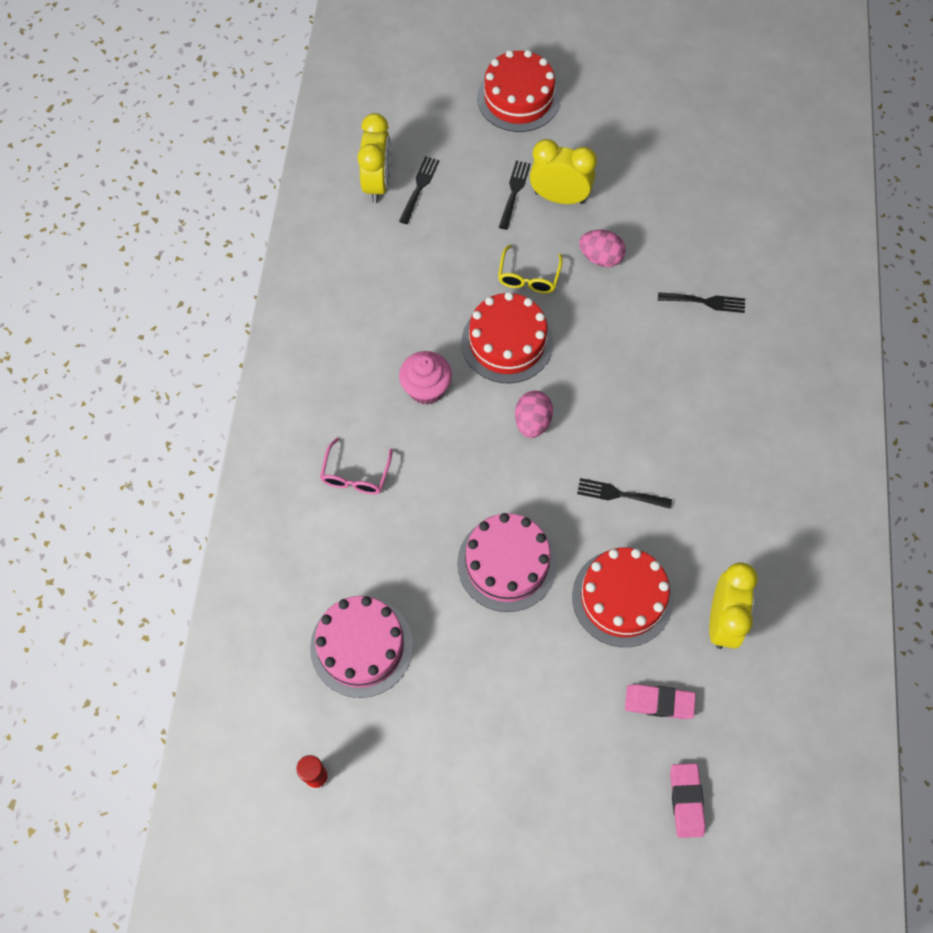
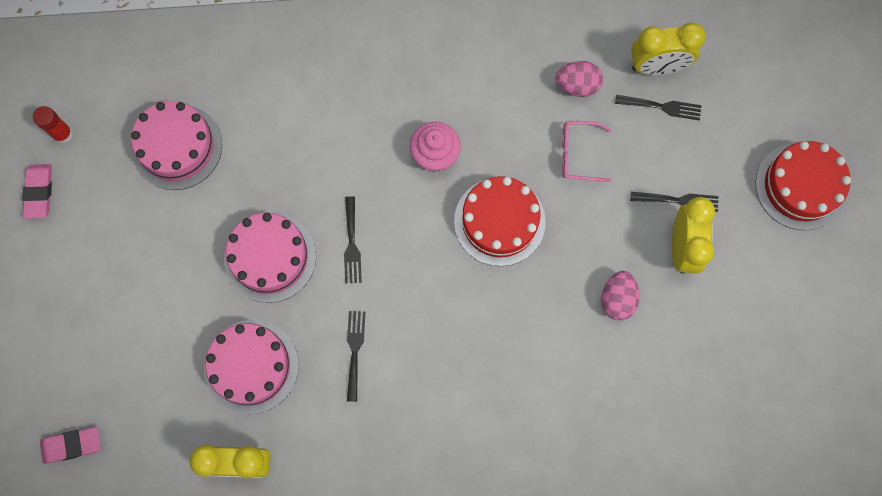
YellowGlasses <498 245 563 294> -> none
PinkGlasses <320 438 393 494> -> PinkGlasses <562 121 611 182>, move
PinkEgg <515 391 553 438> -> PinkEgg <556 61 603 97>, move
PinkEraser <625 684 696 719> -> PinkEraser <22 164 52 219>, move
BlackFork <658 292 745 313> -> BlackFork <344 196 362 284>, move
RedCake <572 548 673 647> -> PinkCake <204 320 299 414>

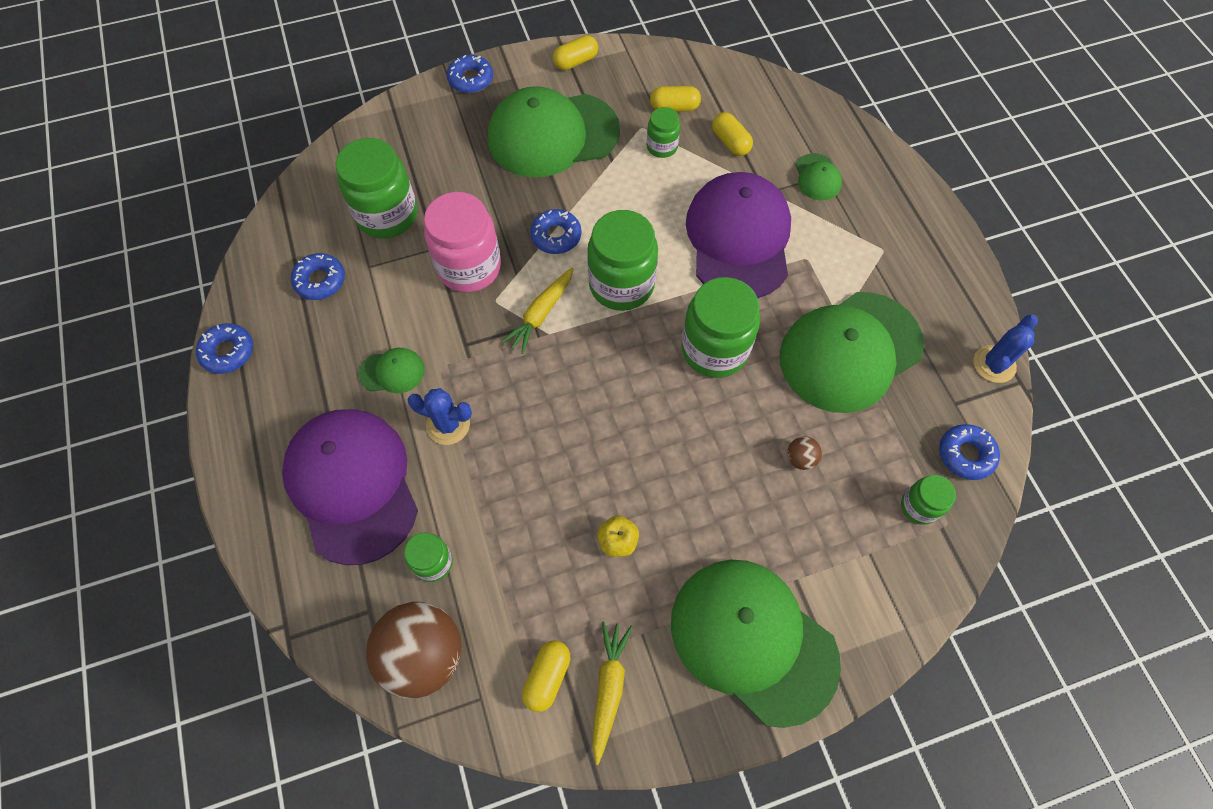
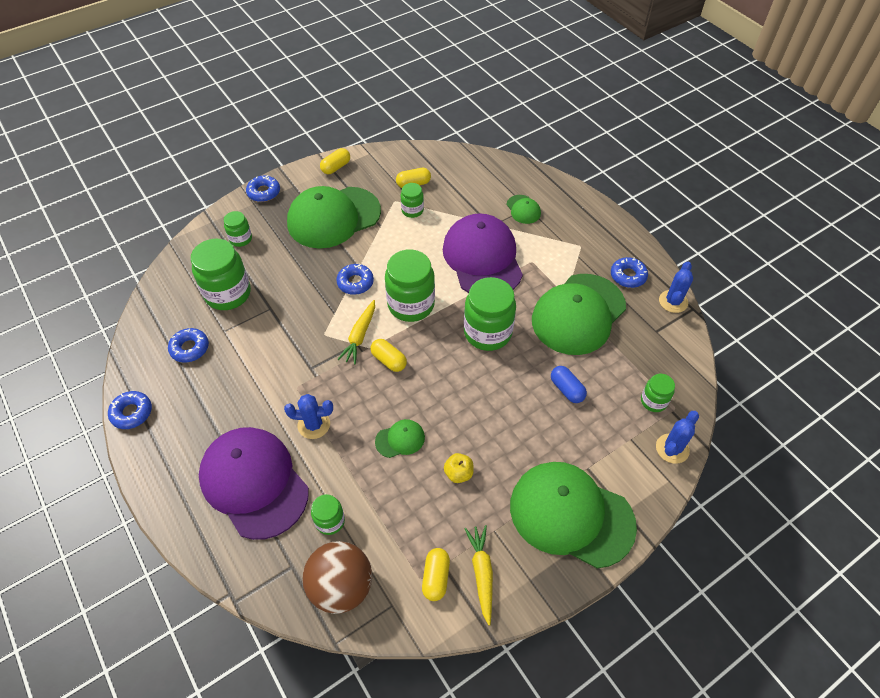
PinkJar <424 192 501 293> -> none
none -> GreenJar <224 211 252 247>
none -> BlueCactus <656 411 699 464>
GreenCap <358 348 425 393> -> GreenCap <375 419 425 458>, move
YellowCapsule <712 112 753 156> -> YellowCapsule <371 339 407 372>, move
BlueDonut <939 424 1000 480> -> BlueDonut <611 257 648 288>, move
BrownBall <787 436 822 470> -> BlueCapsule <551 366 587 403>

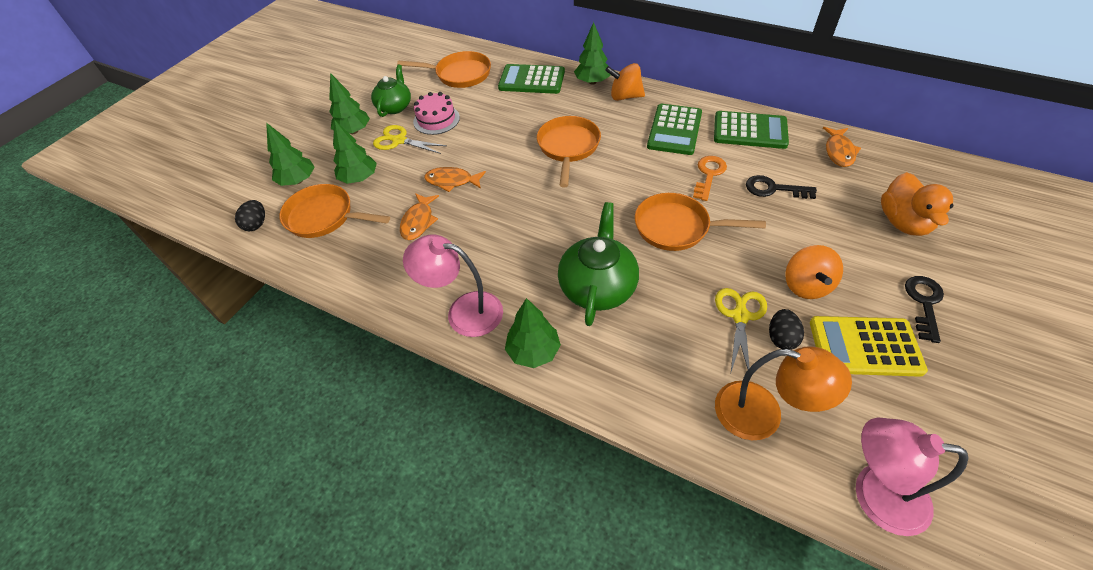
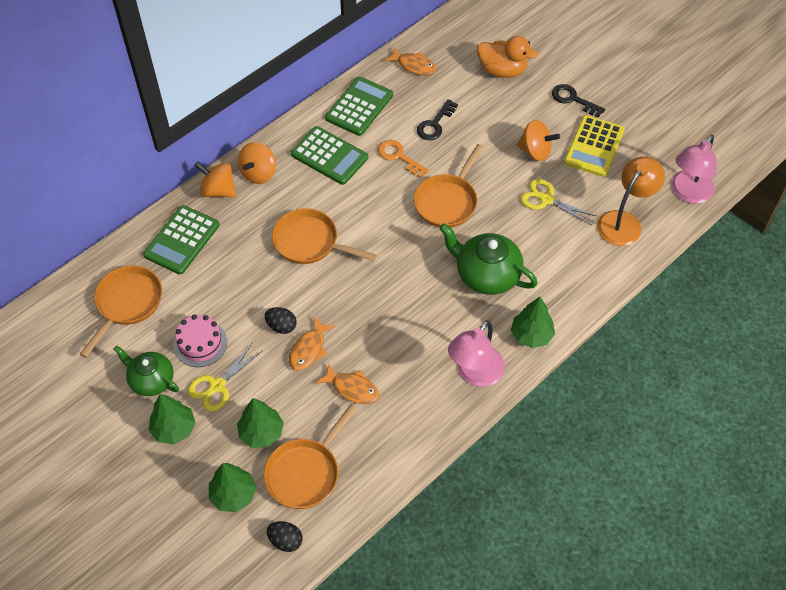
BlackEgg <769 309 804 350> -> BlackEgg <265 307 297 334>, move
GreenTree <574 22 610 85> -> OrangeSpinningTop <194 161 236 198>

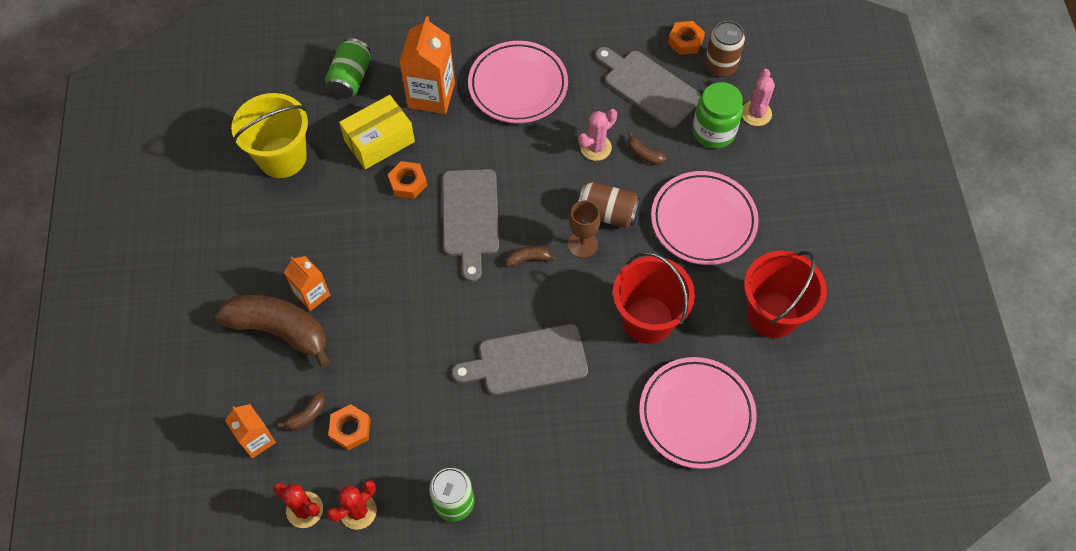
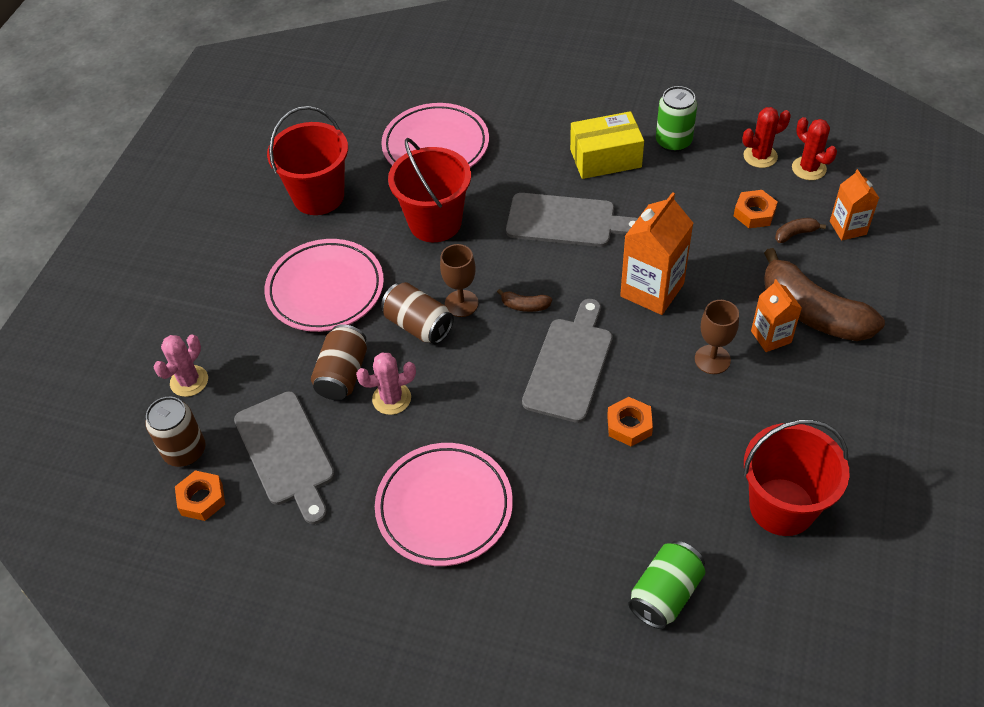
GreenJar <693 82 743 149> -> none
none -> BrownGoblet <695 300 739 374>
YellowBox <339 95 415 169> -> YellowBox <570 111 644 179>, move
OrangeCarton <399 16 455 114> -> OrangeCarton <620 192 693 315>, move
BrownBanana <628 132 666 165> -> BrownCan <311 324 367 400>
YellowBucket <231 93 308 178> -> RedBucket <743 419 850 536>

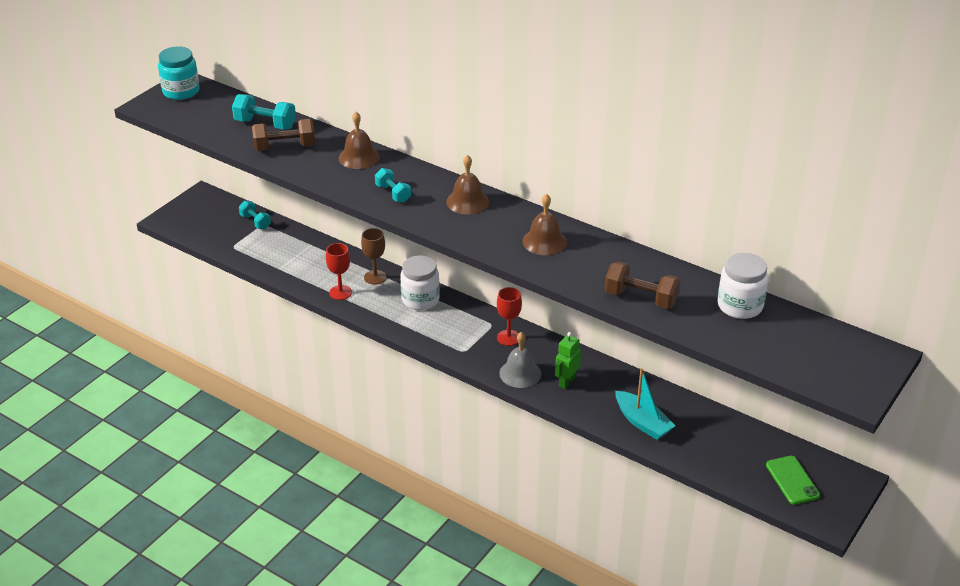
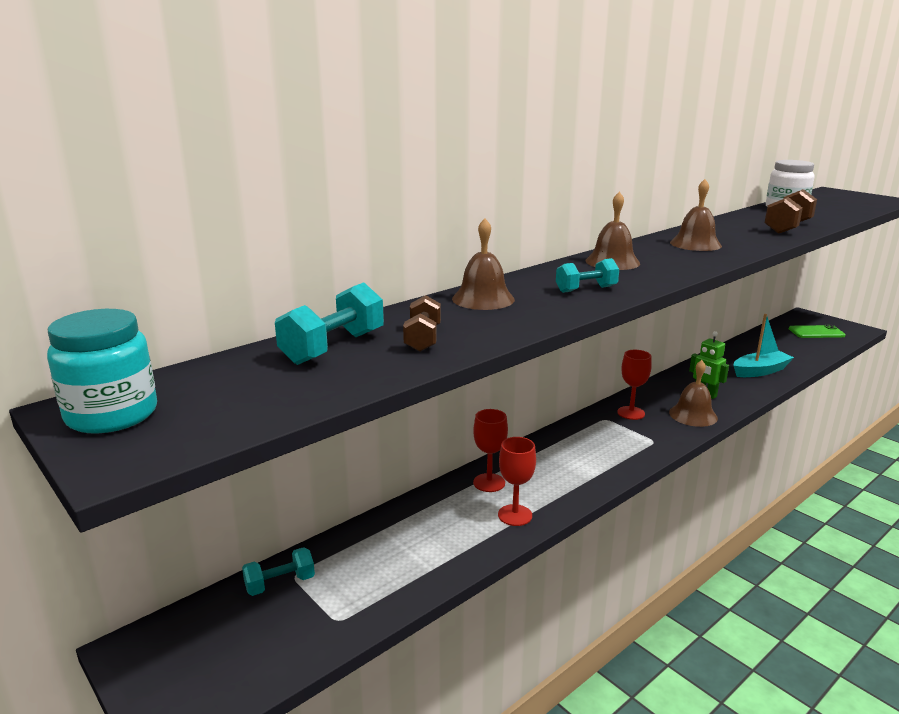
WhiteJar <400 255 440 310> -> none
BrownGoblet <361 228 387 285> -> RedGoblet <473 409 508 492>
GreyBell <499 332 541 388> -> BrownBell <669 360 718 427>
BrownDumbbell <252 119 315 151> -> BrownDumbbell <403 295 441 352>, x0.66

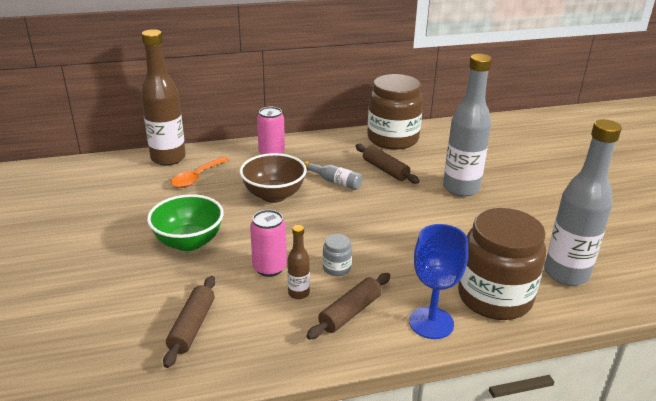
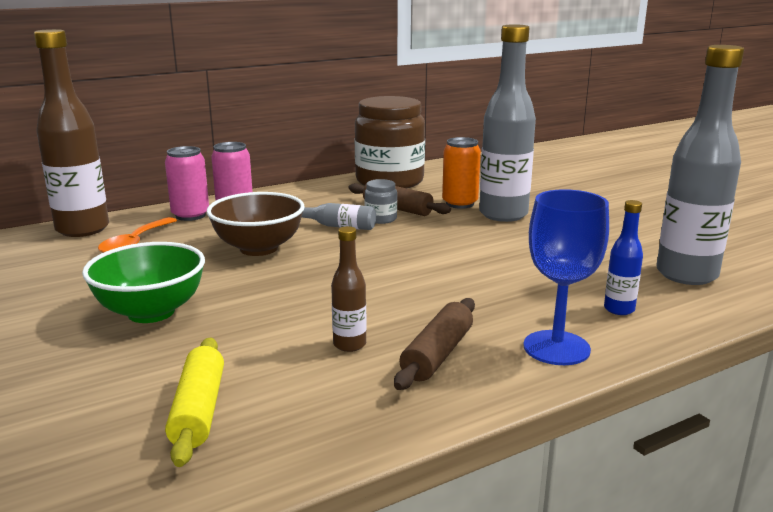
none -> OrangeCan <442 137 481 209>
PinkCan <250 210 287 277> -> PinkCan <165 146 209 221>, move
GreyJar <323 234 352 276> -> GreyJar <365 179 397 224>, move
BrownJar <458 208 546 320> -> BlueBottle <604 200 643 315>
BrownRollingPin <163 276 215 368> -> YellowRollingPin <165 337 224 467>

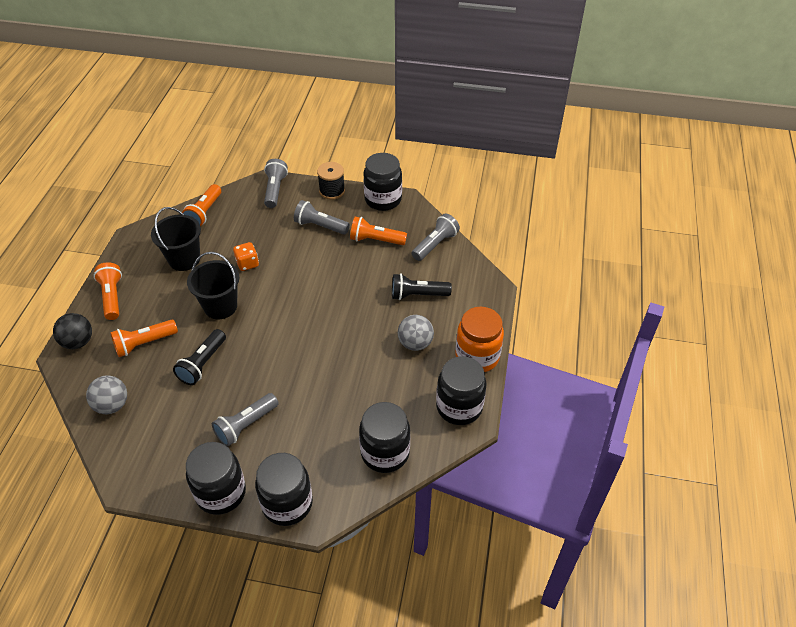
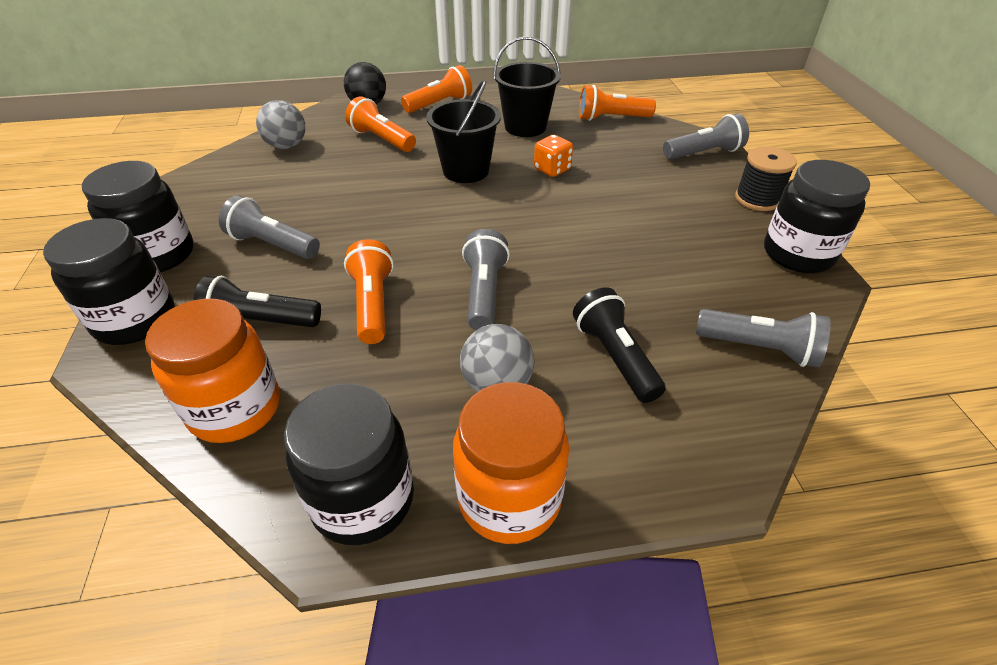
BlackFlashlight <173 329 226 385> -> BlackFlashlight <194 276 321 327>, move
GreyFlashlight <294 200 350 235> -> GreyFlashlight <462 229 510 330>, move
OrangeFlashlight <350 217 407 245> -> OrangeFlashlight <344 239 394 344>, move
BlackJar <359 402 410 473> -> OrangeJar <145 299 280 443>

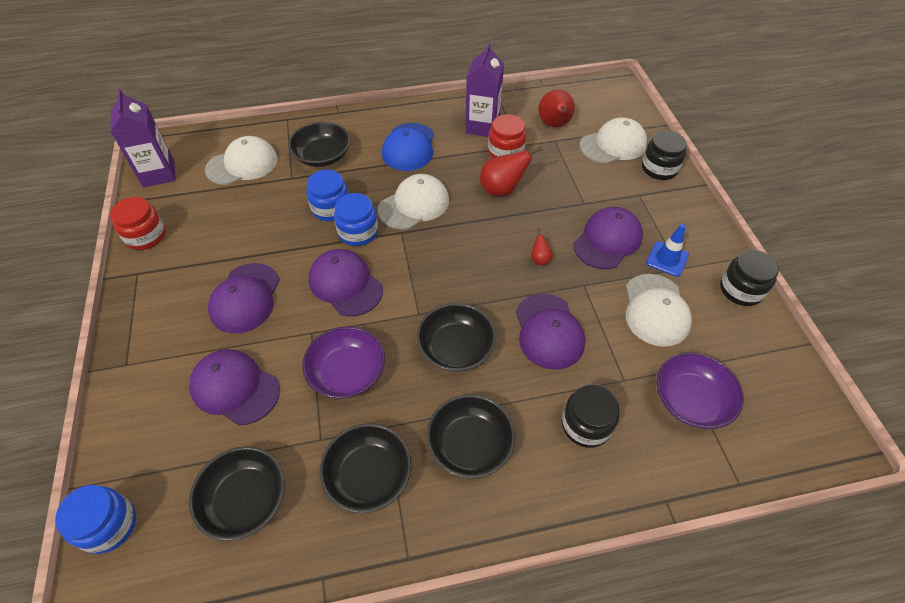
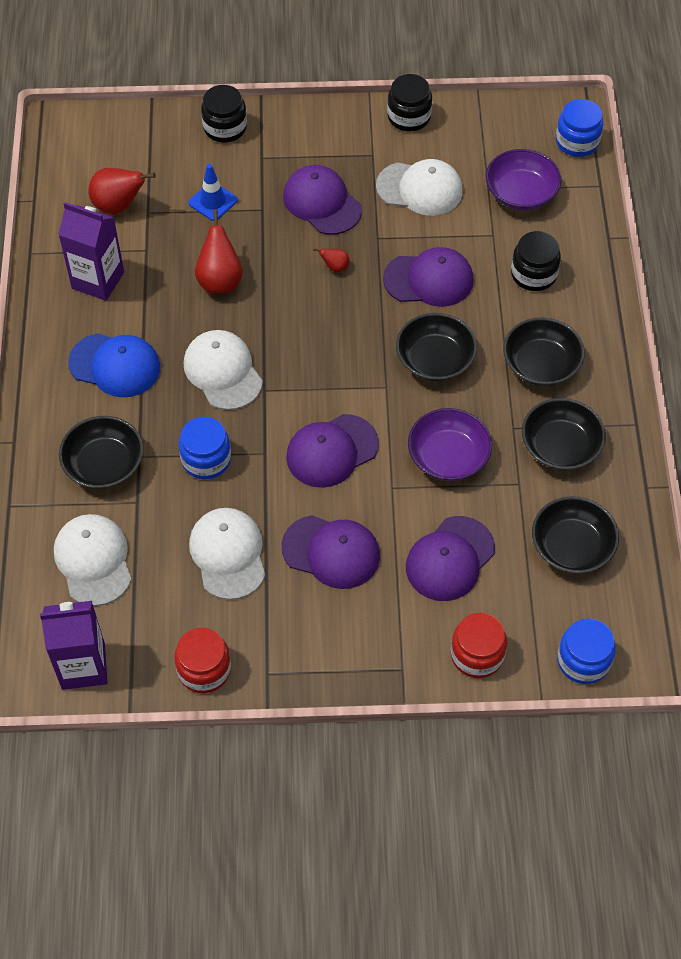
BlueJar <334 193 378 246> -> BlueJar <556 99 603 157>, move
RedJar <488 114 526 158> -> RedJar <451 613 507 678>, move
WhiteCap <580 117 647 164> -> WhiteCap <189 508 266 600>, move
BlueTrafficCone <646 224 689 277> -> BlueTrafficCone <188 164 238 221>, move

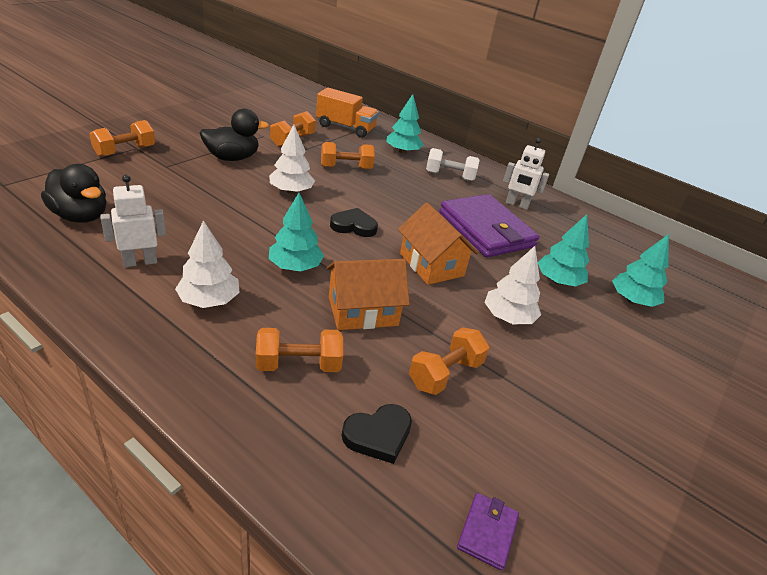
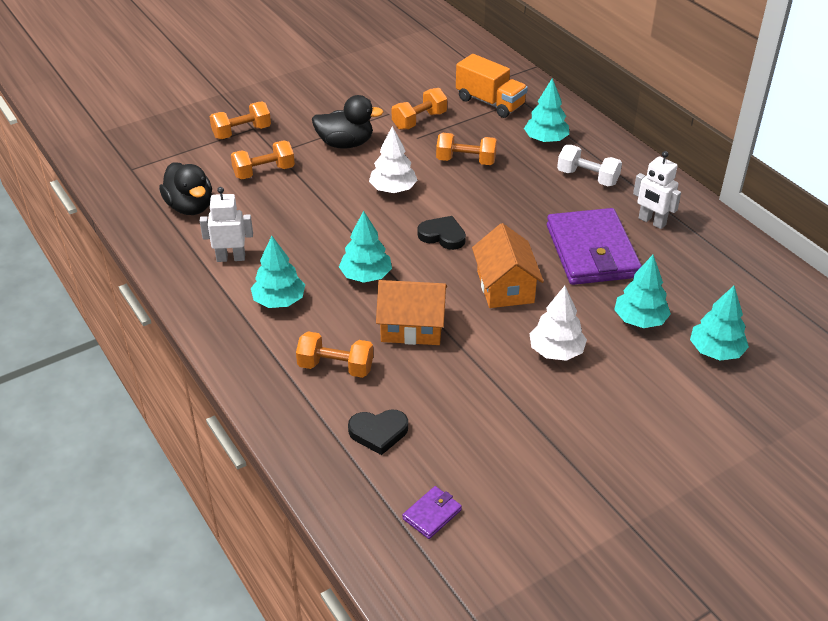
OrangeDumbbell <409 327 489 395> -> OrangeDumbbell <231 141 295 179>, move
WhiteTree <175 220 240 308> -> TurquoiseTree <251 236 305 308>

